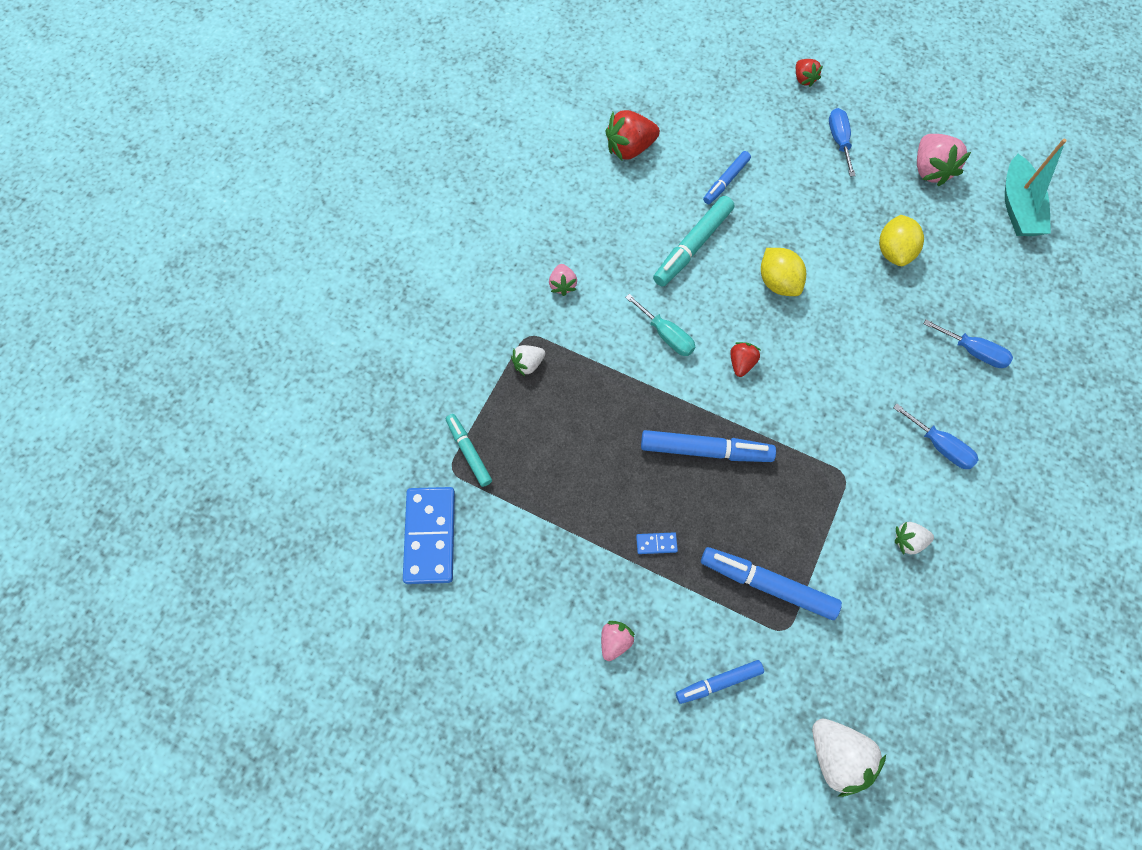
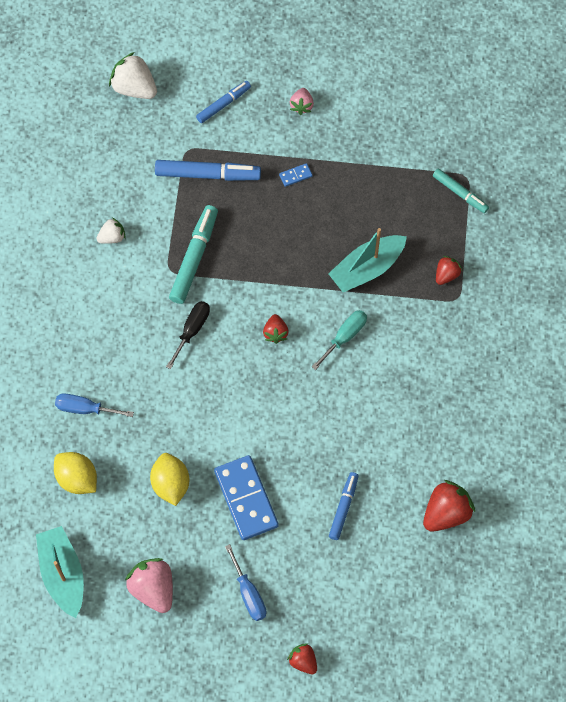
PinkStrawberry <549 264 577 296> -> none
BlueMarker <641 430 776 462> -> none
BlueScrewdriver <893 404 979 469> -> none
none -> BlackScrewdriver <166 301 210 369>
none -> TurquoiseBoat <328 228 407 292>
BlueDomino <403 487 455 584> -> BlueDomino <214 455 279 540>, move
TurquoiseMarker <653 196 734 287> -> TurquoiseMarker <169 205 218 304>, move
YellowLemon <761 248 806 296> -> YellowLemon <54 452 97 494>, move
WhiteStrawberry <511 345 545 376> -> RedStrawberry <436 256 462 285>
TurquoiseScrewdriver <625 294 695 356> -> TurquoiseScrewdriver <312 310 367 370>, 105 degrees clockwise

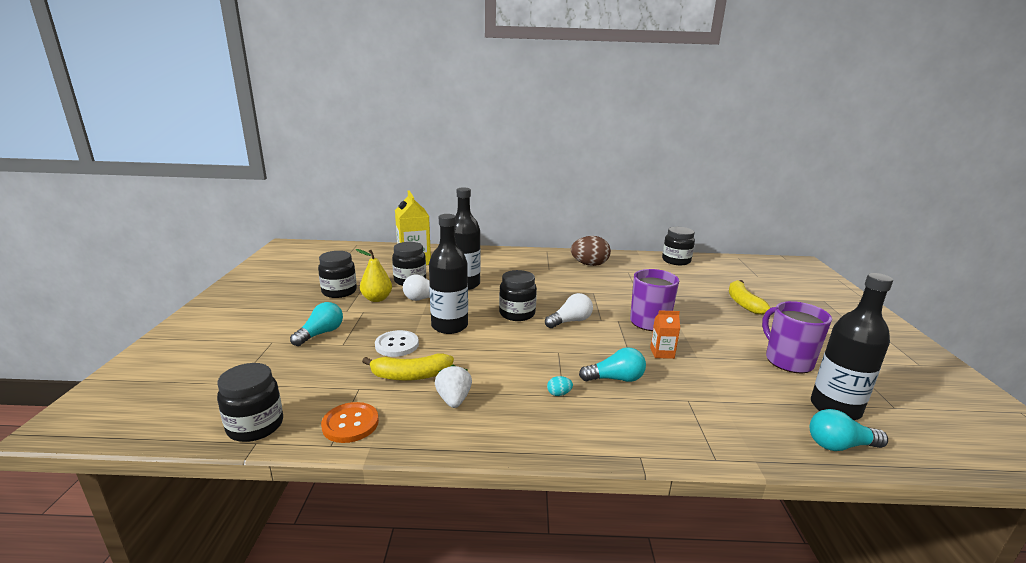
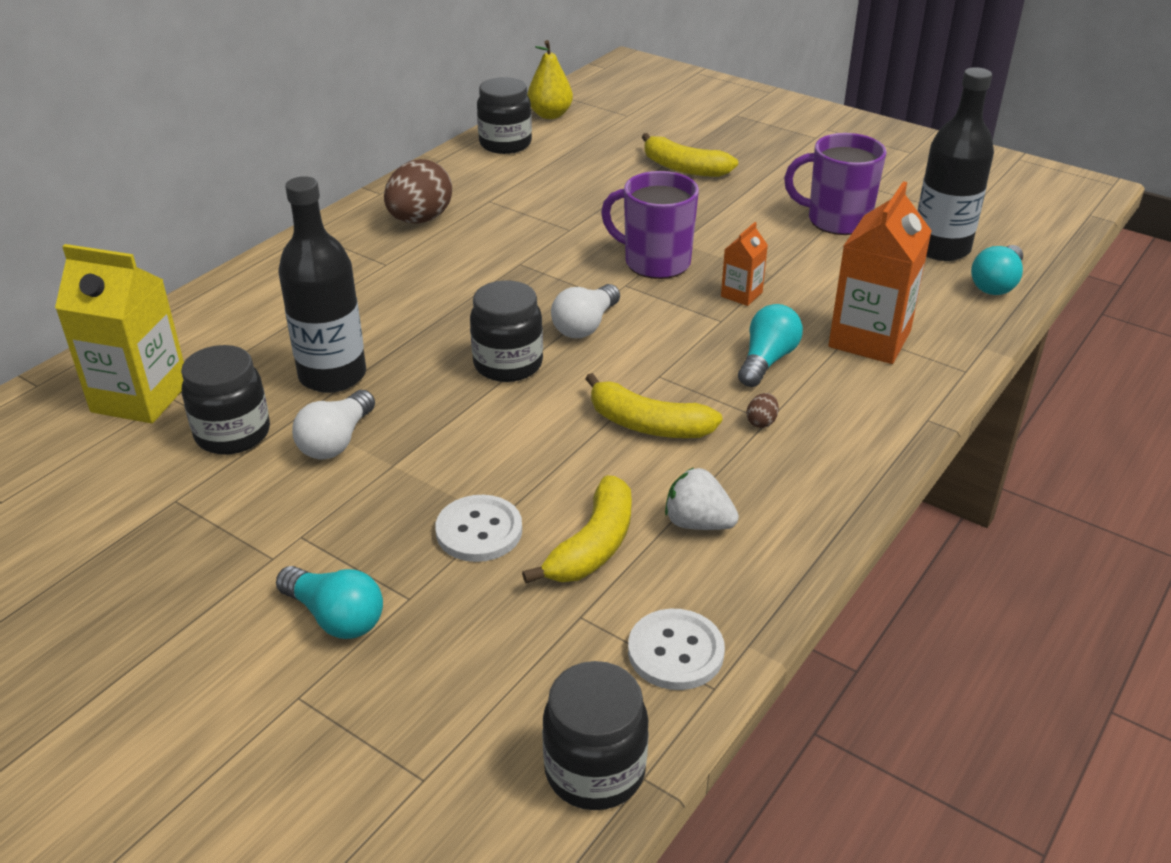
BlackJar <318 251 357 298> -> none
BlackBottle <429 214 468 334> -> none
none -> YellowBanana <585 373 722 438>
none -> OrangeCarton <828 181 932 364>
YellowPear <356 249 392 302> -> YellowPear <527 40 573 119>, move
OrangeButton <321 402 379 443> -> WhiteButton <628 609 725 690>
TurquoiseEgg <547 376 573 396> -> BrownEgg <746 393 779 428>
TurquoiseLightBulb <290 302 343 346> -> TurquoiseLightBulb <276 566 383 639>, 150 degrees clockwise
WhiteLightBulb <545 293 593 328> -> WhiteLightBulb <551 284 620 338>, 150 degrees counterclockwise

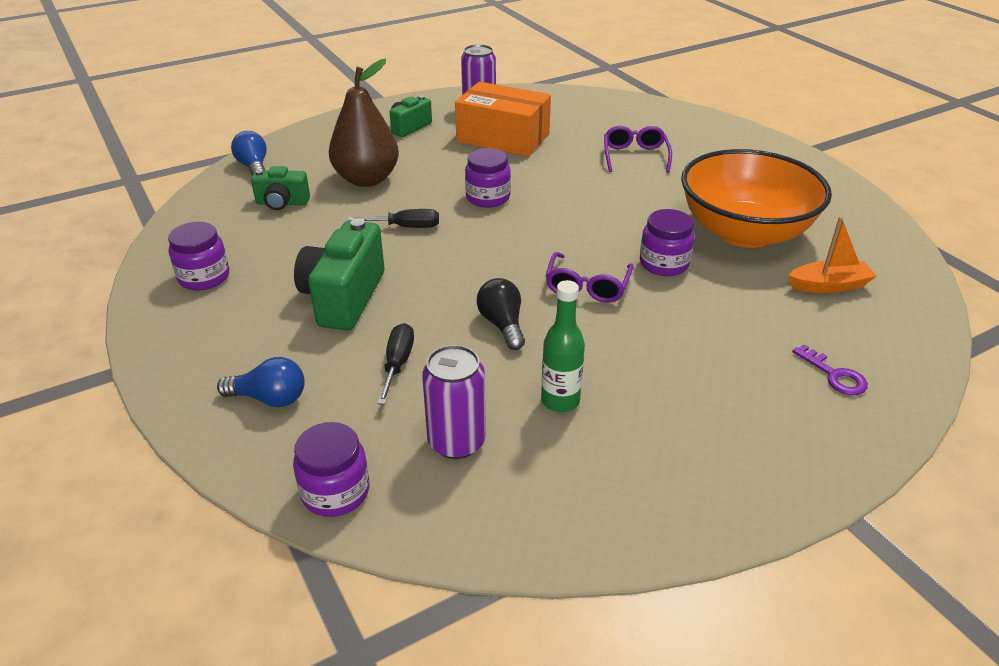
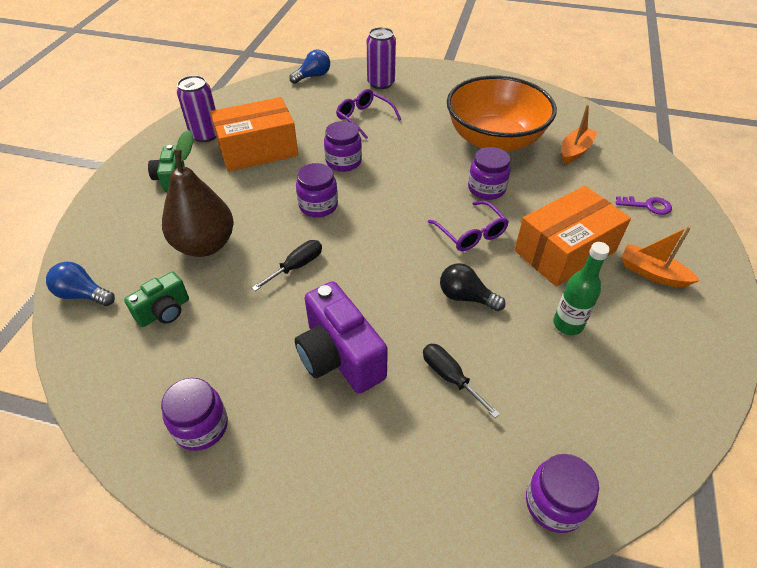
none -> PurpleJar <324 121 362 172>
none -> OrangeBox <514 186 631 286>
none -> OrangeBoat <621 226 700 287>
BlueLightBulb <217 357 305 407> -> BlueLightBulb <289 49 330 84>, move
PurpleCan <422 345 486 459> -> PurpleCan <367 27 396 89>, move
GreenCamera <294 219 384 330> -> PurpleCamera <295 281 388 394>

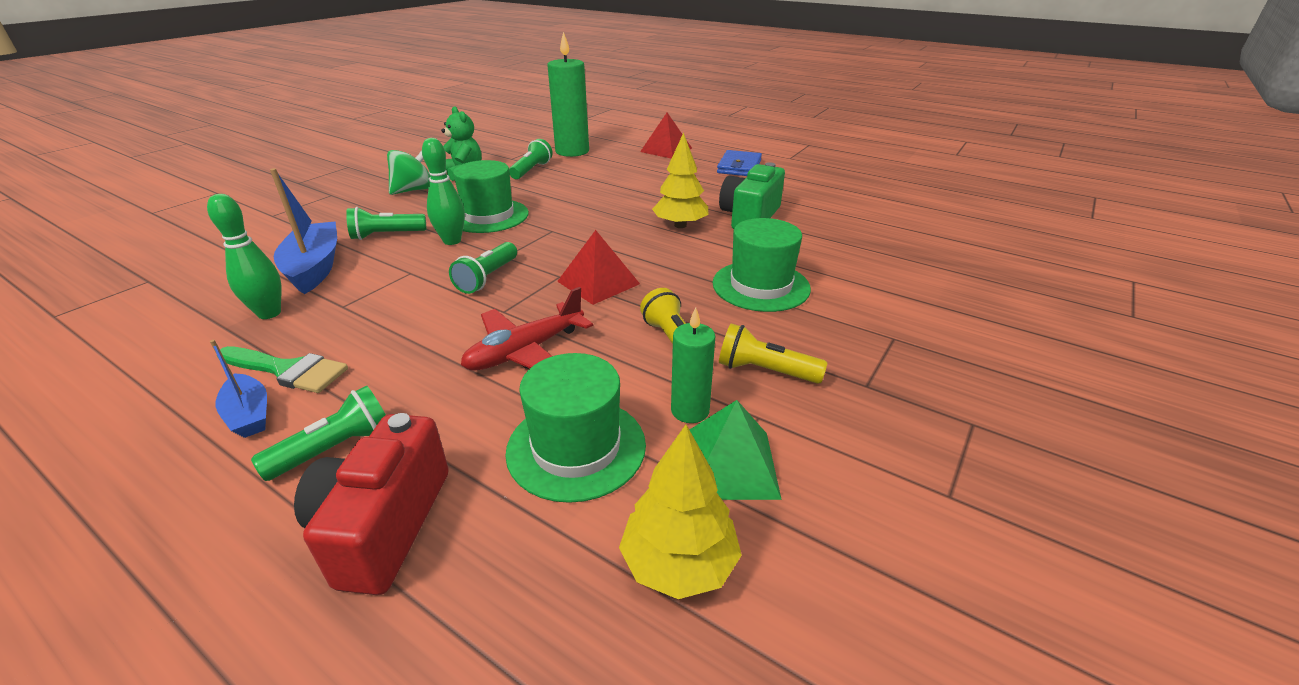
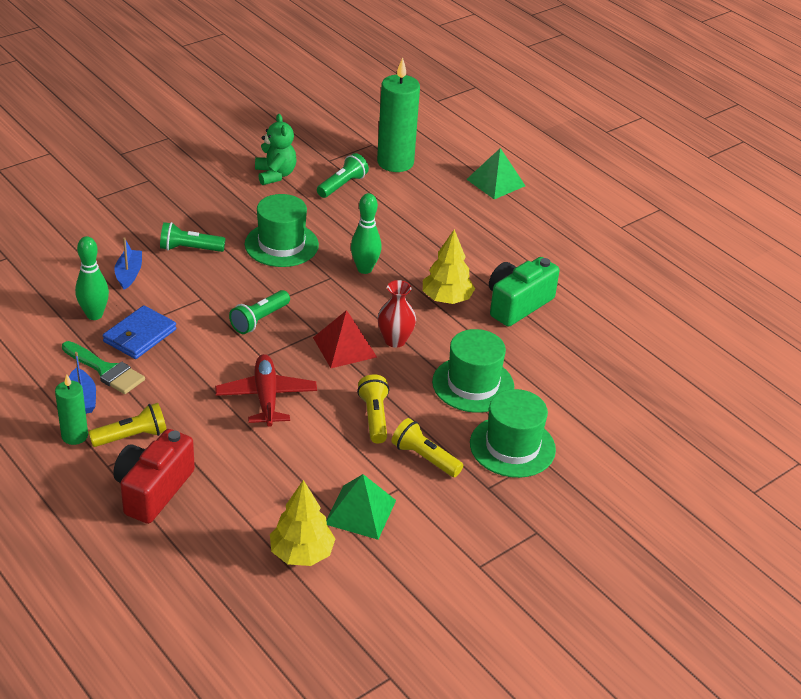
GreenSpinningTop <387 150 430 195> -> none
none -> RedVase <378 280 416 348>
GreenBowlingPin <422 138 465 245> -> GreenBowlingPin <351 193 382 274>, move
GreenHat <505 353 646 503> -> GreenHat <470 389 556 478>, move
GreenCandle <671 307 715 423> -> GreenCandle <55 375 88 445>, move
BlueWallet <717 150 762 176> -> BlueWallet <103 305 176 359>, move
GreenFlashlight <251 385 386 481> -> YellowFlashlight <88 403 167 447>
RedPyramid <640 113 692 159> -> GreenPyramid <466 148 525 199>
RedPlane <461 287 593 371> -> RedPlane <215 354 317 427>, 105 degrees clockwise
BlueBoat <270 168 337 294> -> BlueBoat <114 237 142 290>, x0.57

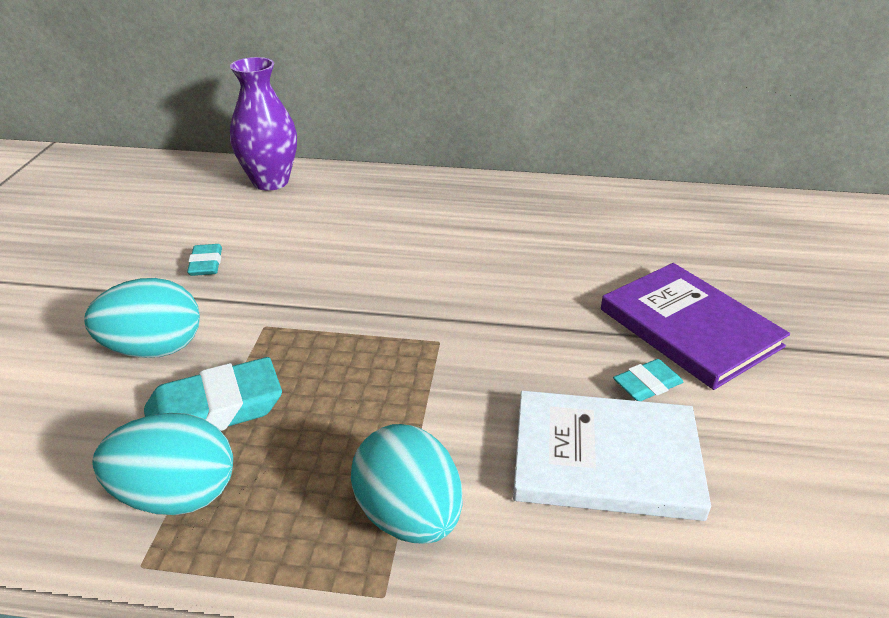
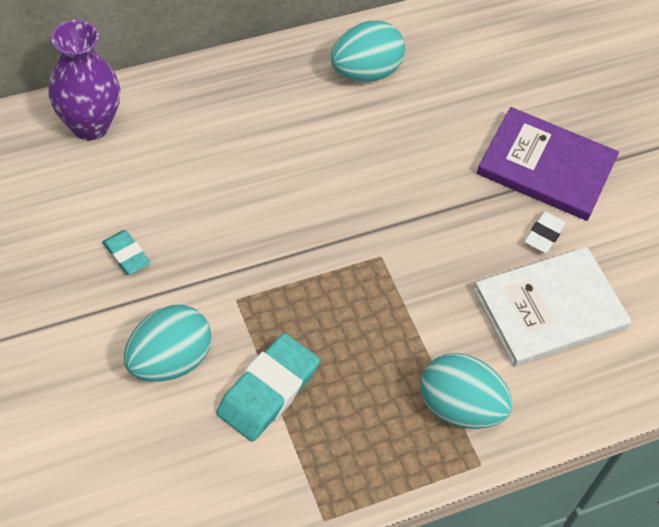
TurquoiseEgg <92 413 233 515> -> TurquoiseEgg <331 21 405 82>, move
TurquoiseEraser <613 359 683 401> -> WhiteEraser <524 211 566 253>

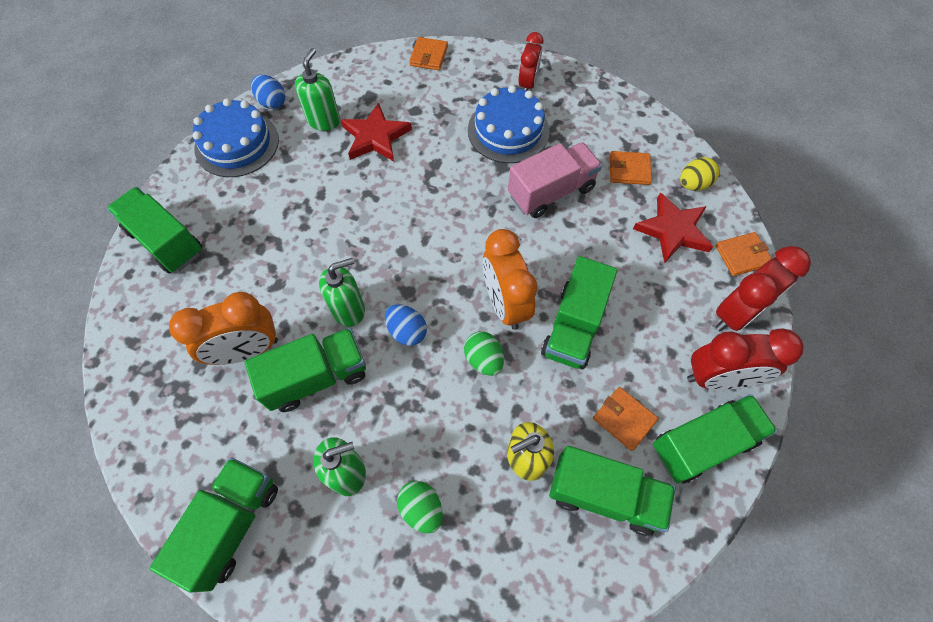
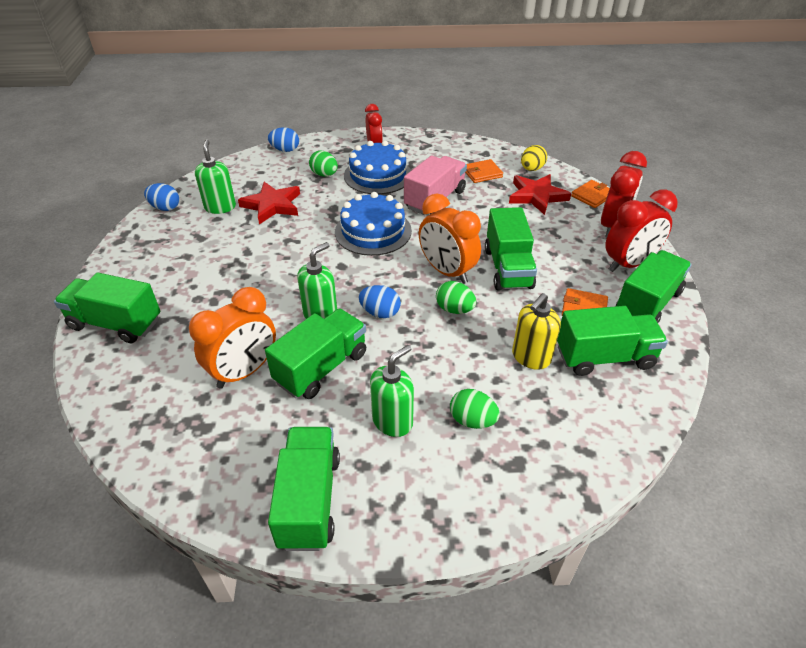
none -> GreenEgg <309 151 338 176>
BlueCake <193 98 279 177> -> BlueCake <335 192 412 256>, move
OrangeWallet <409 37 448 70> -> BlueEgg <268 127 299 152>

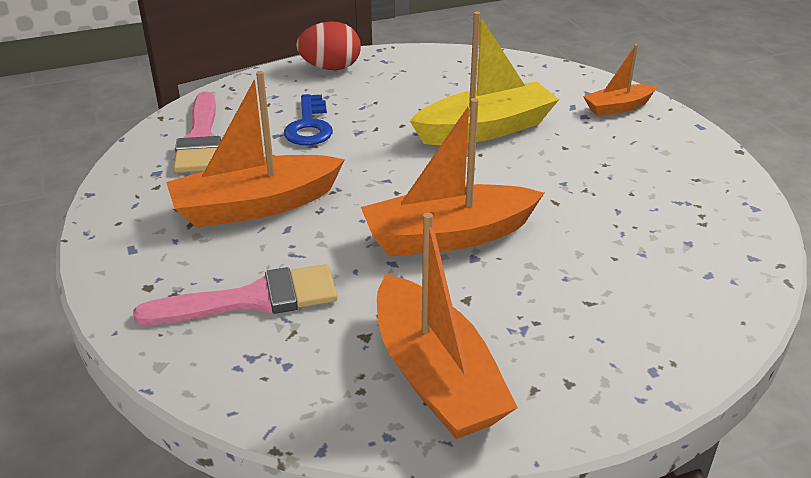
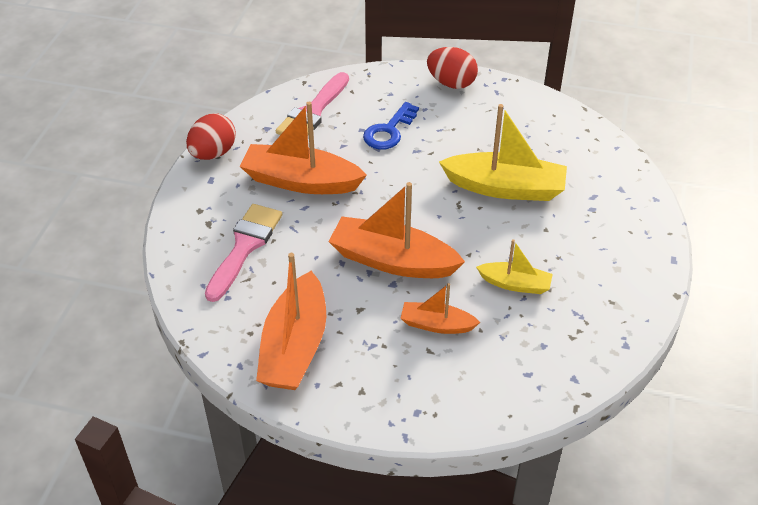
none -> RedEgg <186 113 236 160>
none -> YellowBoat <476 239 553 294>
OrangeBoat <583 44 657 116> -> OrangeBoat <400 283 480 334>, move
PinkBrush <133 264 338 325> -> PinkBrush <205 204 282 302>, 90 degrees counterclockwise

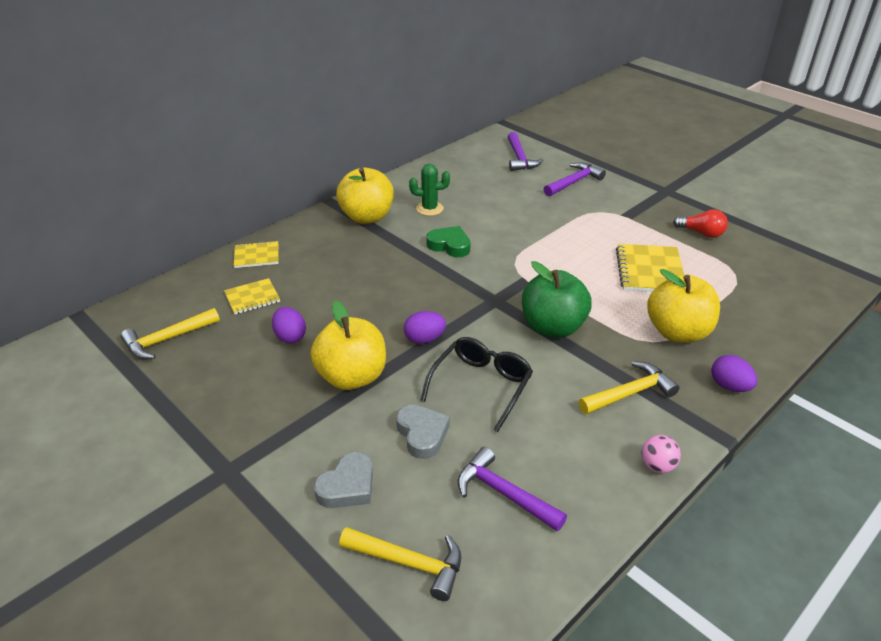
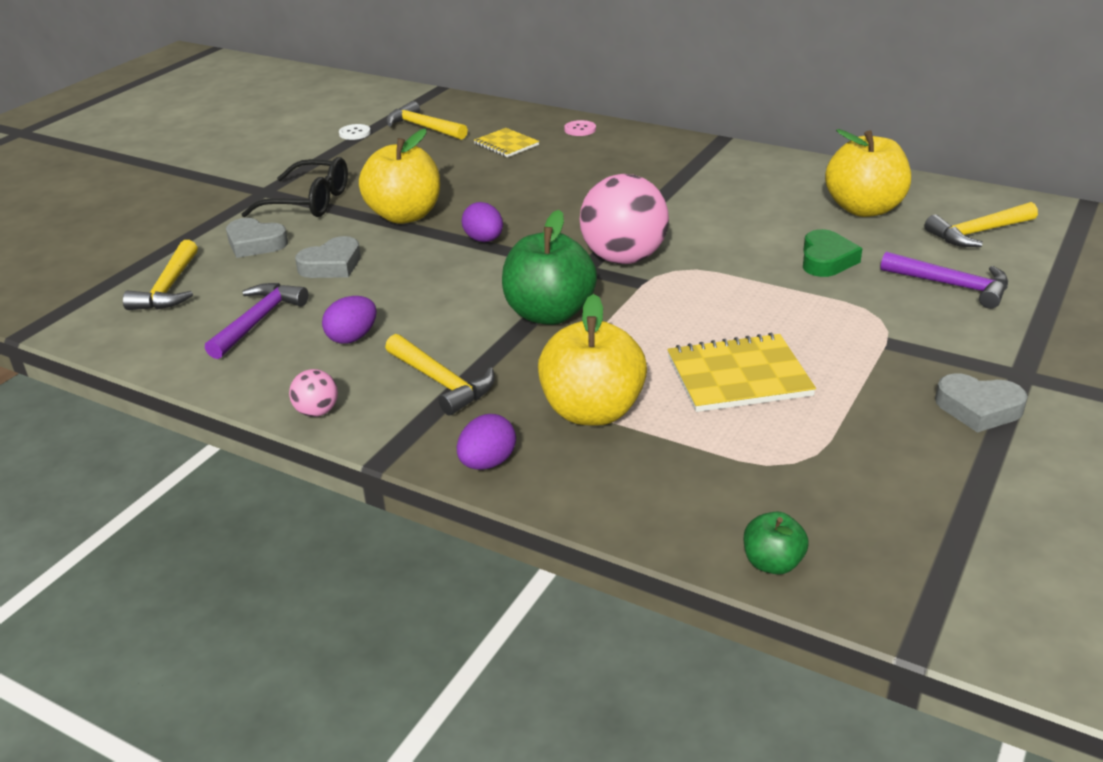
GreenCactus <409 164 450 216> -> none
RedLightBulb <673 209 728 238> -> none
none -> WhiteButton <339 124 371 140>
none -> PinkBall <579 174 669 264>
none -> GreenApple <744 512 809 575>
none -> GreyHeart <935 373 1028 433>
PurpleEgg <272 307 306 343> -> PurpleEgg <322 296 377 344>, move
YellowApple <336 168 394 224> -> YellowApple <825 129 911 217>, move
BlackGlasses <420 337 533 432> -> BlackGlasses <242 157 348 217>, move
GreenHeart <426 226 471 257> -> GreenHeart <803 229 862 277>, move
YellowNotebook <233 241 278 268> -> PinkButton <564 120 596 136>
PurpleHammer <507 132 544 171> -> YellowHammer <924 202 1038 247>

